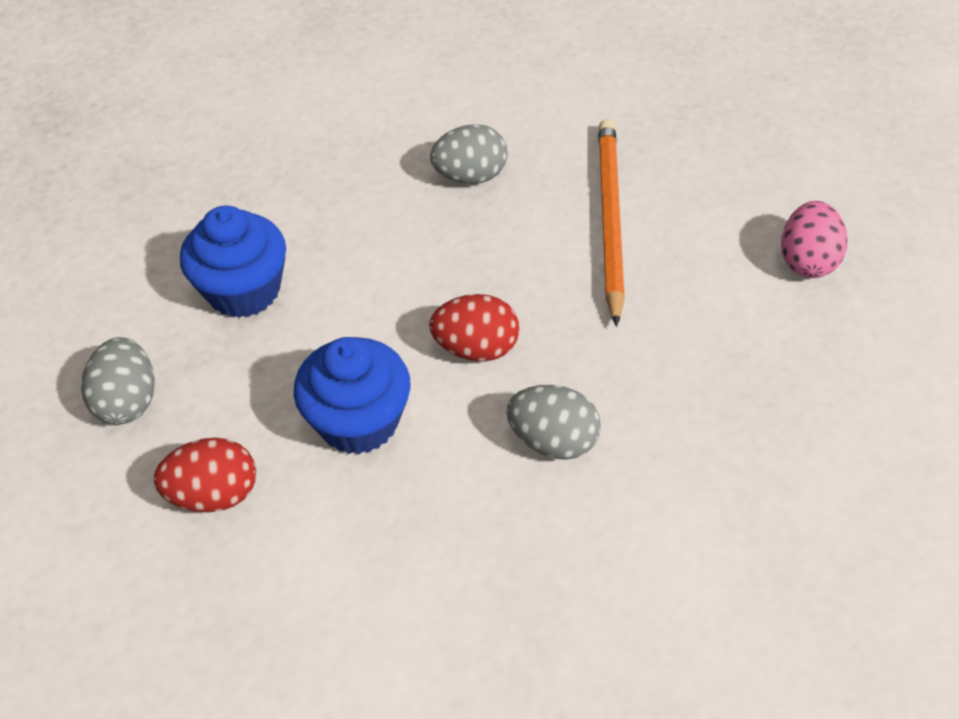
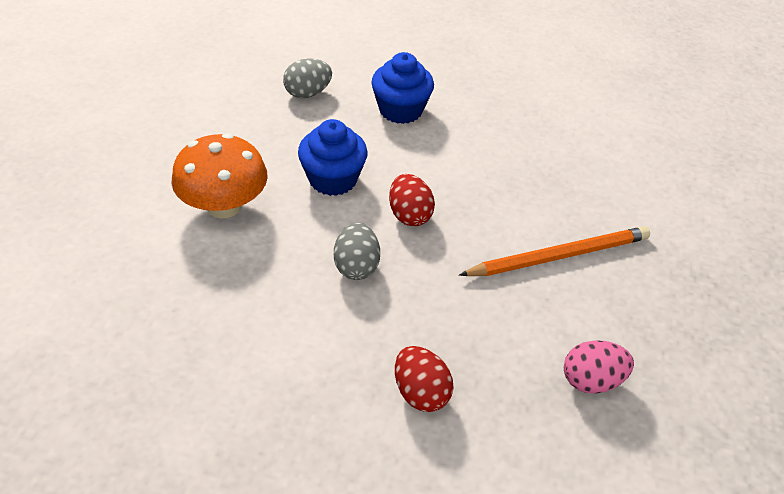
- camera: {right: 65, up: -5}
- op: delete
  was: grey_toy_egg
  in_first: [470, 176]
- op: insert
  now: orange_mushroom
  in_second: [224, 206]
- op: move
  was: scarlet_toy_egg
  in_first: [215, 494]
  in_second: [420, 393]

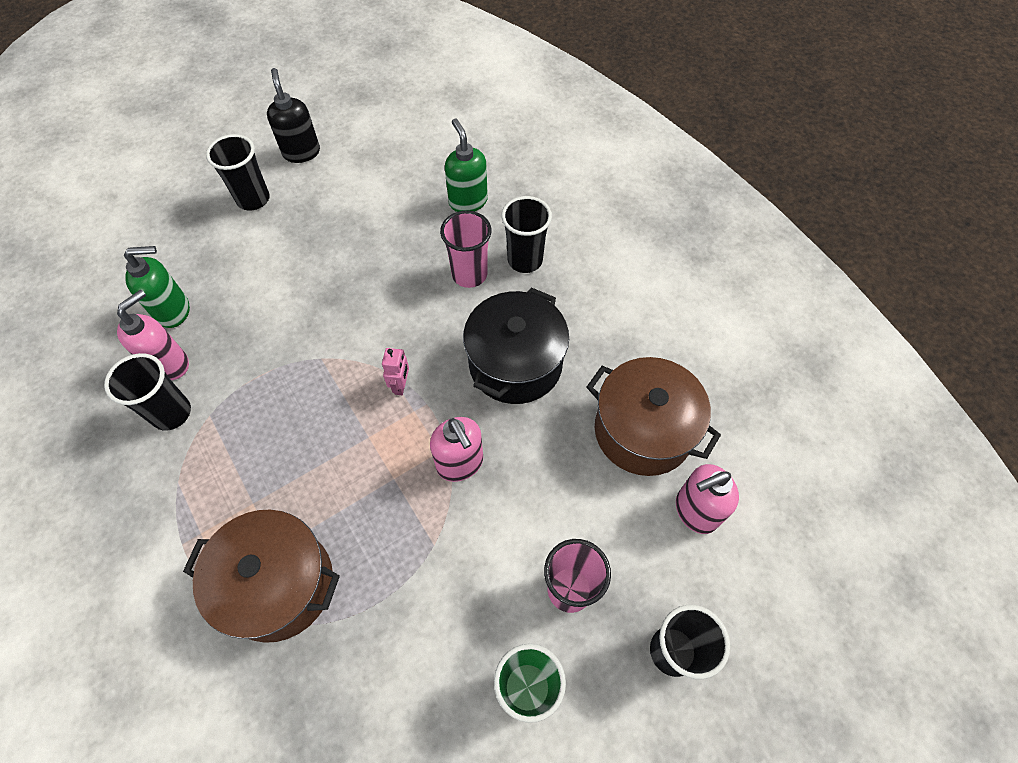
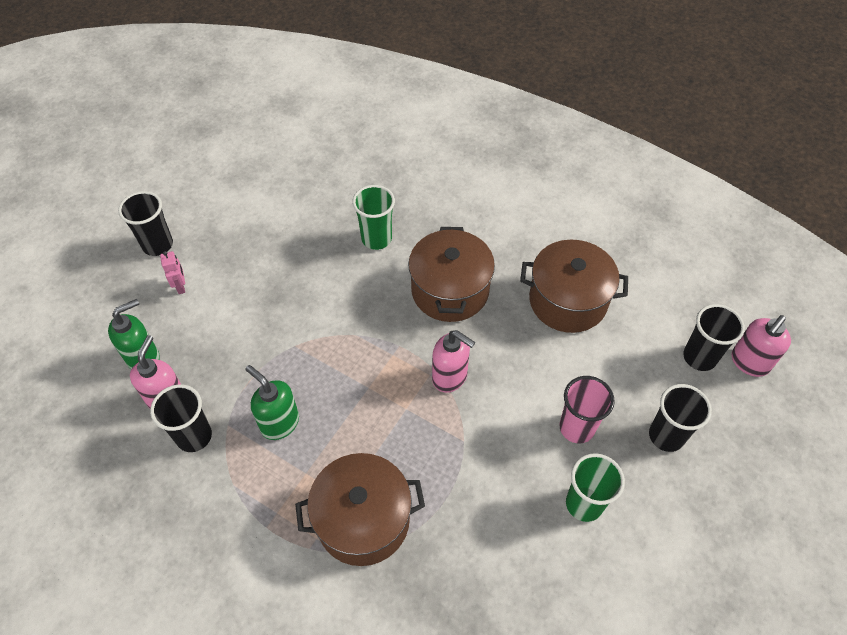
- camera: {right: -25, up: -5}
- op: delete
  was: jet-black_soap_pump
  in_first: [301, 152]
- op: move
  was: rose-pink_toy_robot
  in_first: [401, 385]
  in_second: [181, 286]
- op: move
  was: green_soap_pump
  in_first: [468, 201]
  in_second: [279, 423]
- op: move
  was: jet-black_cup
  in_first: [525, 260]
  in_second: [699, 357]
- op: move
  was: rose-pink_soap_pump
  in_first: [695, 511]
  in_second: [749, 362]
- op: recolor
  was: rose-pink_cup
  now: green_cup
  in_first: [469, 274]
  in_second: [376, 239]
- op: recolor
  was: jet-black_pot
  now: dark_brown_pot
  in_first: [515, 364]
  in_second: [450, 290]

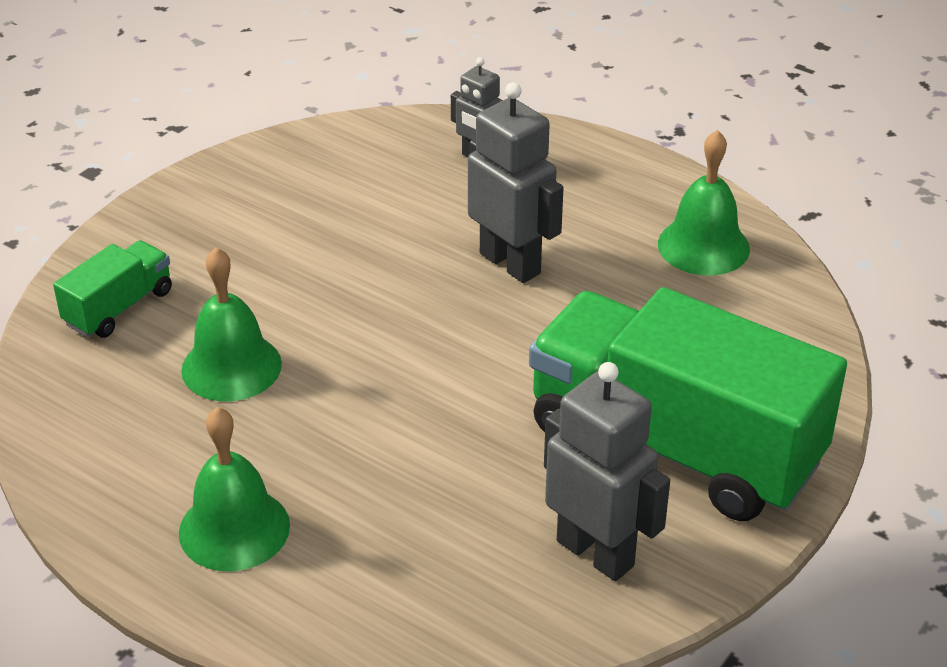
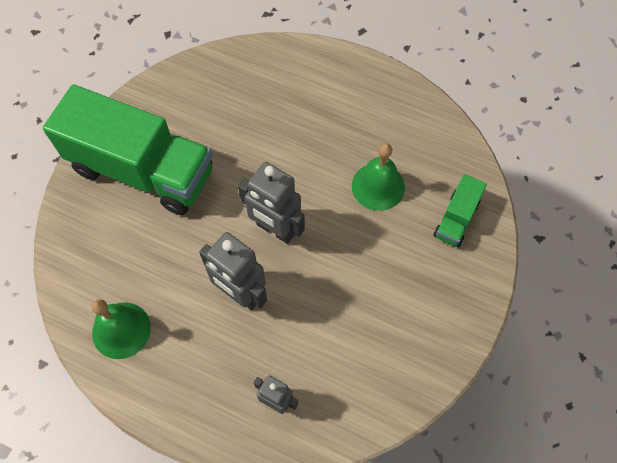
- camera: {right: 170, up: 25}
- op: delete
  was: green_bell
  in_first: [234, 529]
- op: move
  was: grey_toy_robot
  in_first: [596, 553]
  in_second: [275, 229]

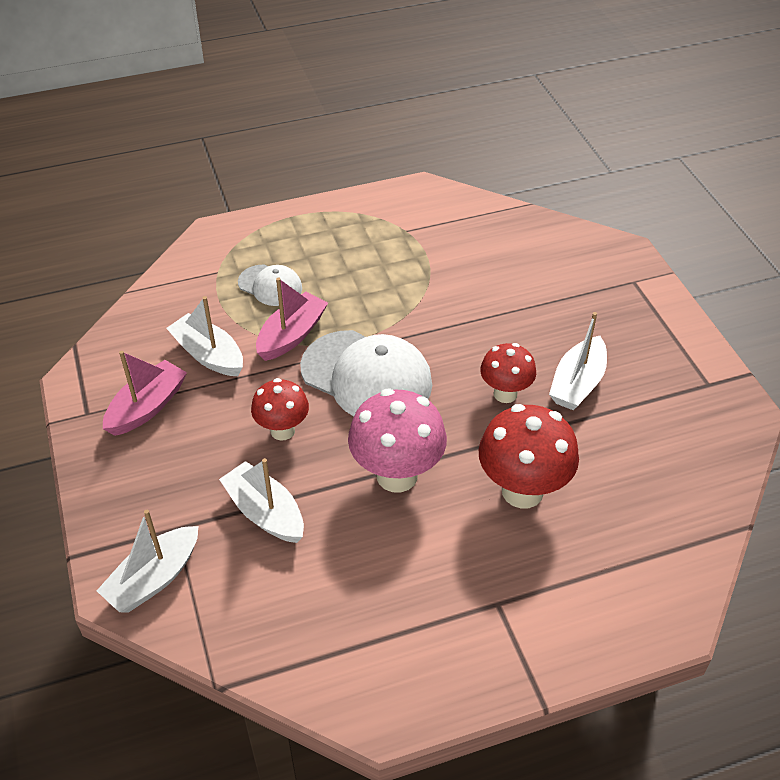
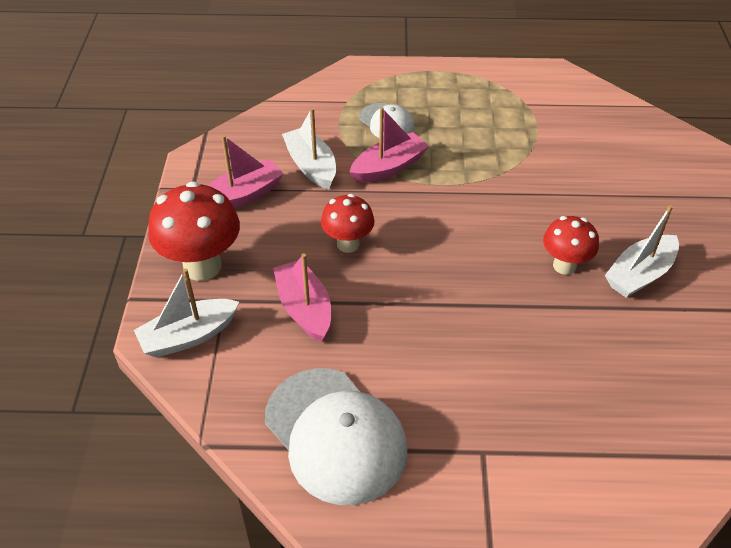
- camera: {right: 20, up: 0}
- op: delete
  was: rose-pink_mushroom
  in_first: [397, 475]
- op: move
  was: pure_white_peaked_cap
  in_first: [367, 376]
  in_second: [335, 435]
- op: move
  was: scarlet_mushroom
  in_first: [522, 491]
  in_second: [202, 266]
- op: recolor
  was: pure_white_boat
  now: rose-pink_boat
  in_first: [265, 512]
  in_second: [304, 308]

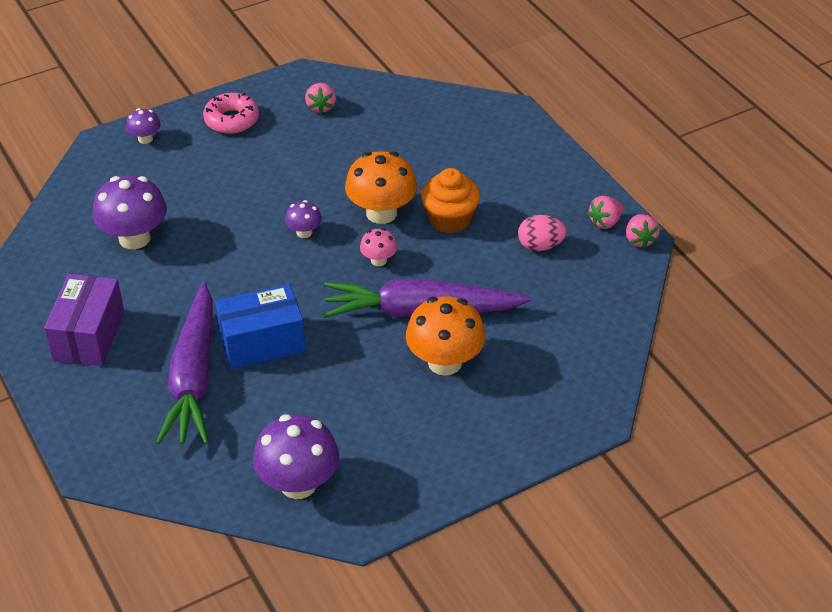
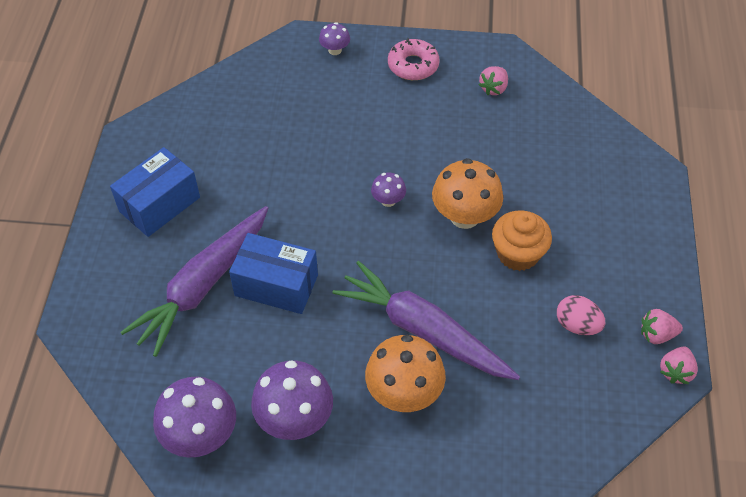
- camera: {right: 35, up: 10}
- op: delete
  was: rose-pink_mushroom
  in_first: [378, 260]
- op: move
  was: violet_mushroom
  in_first: [134, 238]
  in_second: [295, 419]
- op: recolor
  was: violet_box
  now: blue_box
  in_first: [89, 336]
  in_second: [159, 204]

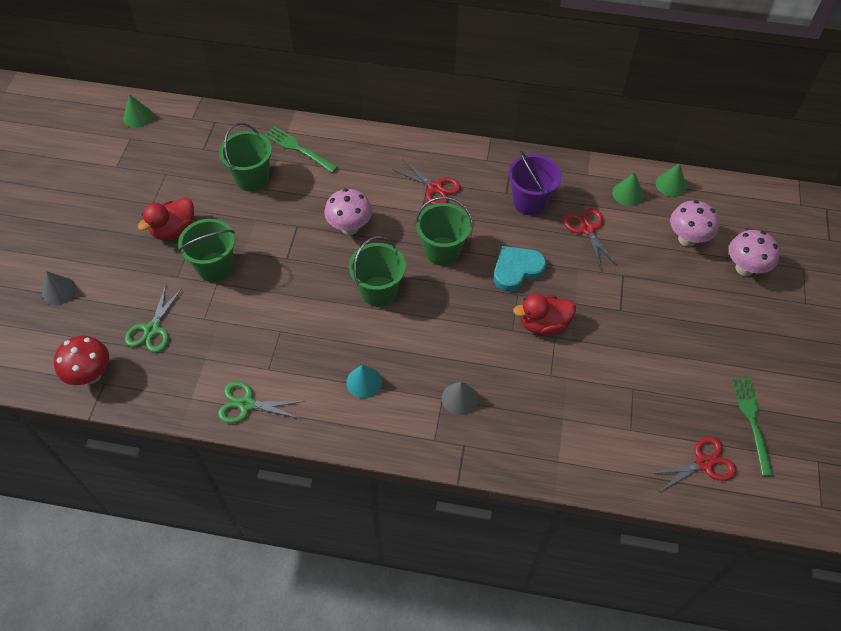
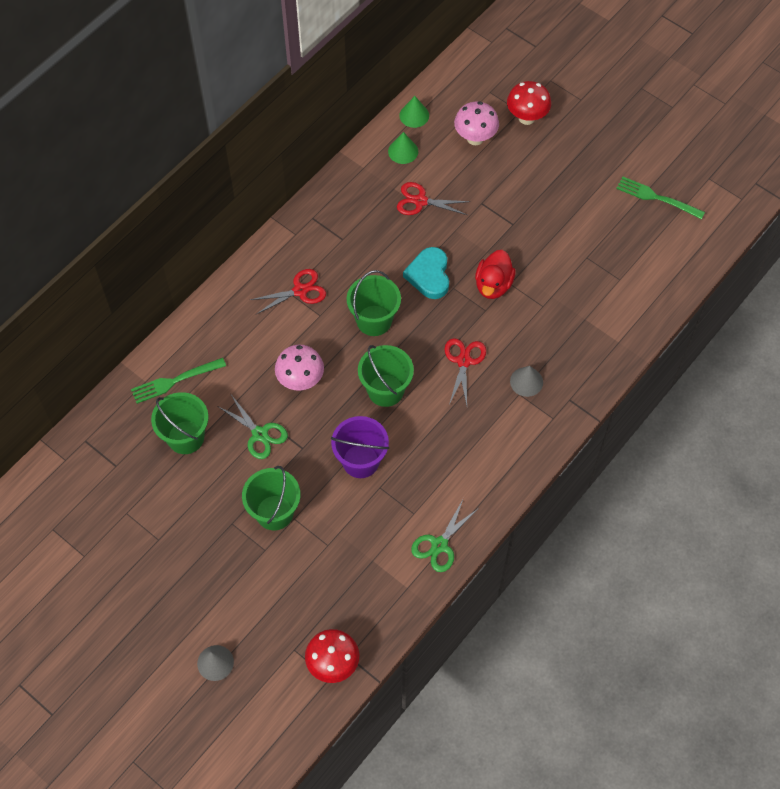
- camera: {right: -60, up: 5}
- op: delete
  was: green_solid_cone
  in_first: [138, 117]
- op: delete
  was: scarlet_toy_duck
  in_first: [174, 230]
- op: delete
  was: teal_solid_cone
  in_first: [364, 382]
- op: move
  was: green_scissors
  in_first: [152, 329]
  in_second: [260, 434]
- op: move
  was: violet_sand_bucket
  in_first: [529, 202]
  in_second: [360, 461]
- op: move
  was: scarlet_scissors
  in_first: [704, 463]
  in_second: [464, 361]
- op: recolor
  was: rose-pink_mushroom
  now: scarlet_mushroom
  in_first: [744, 268]
  in_second: [526, 118]

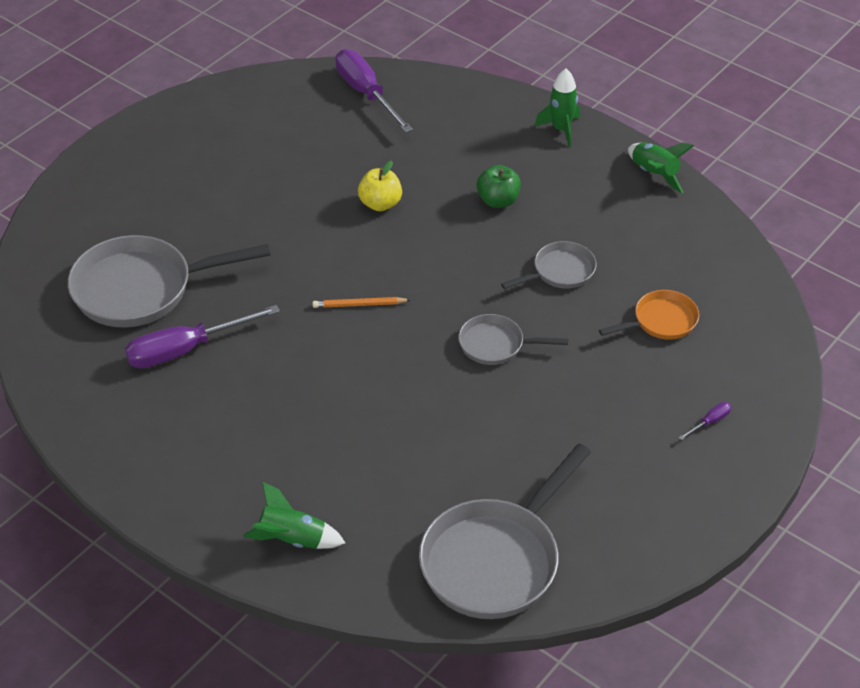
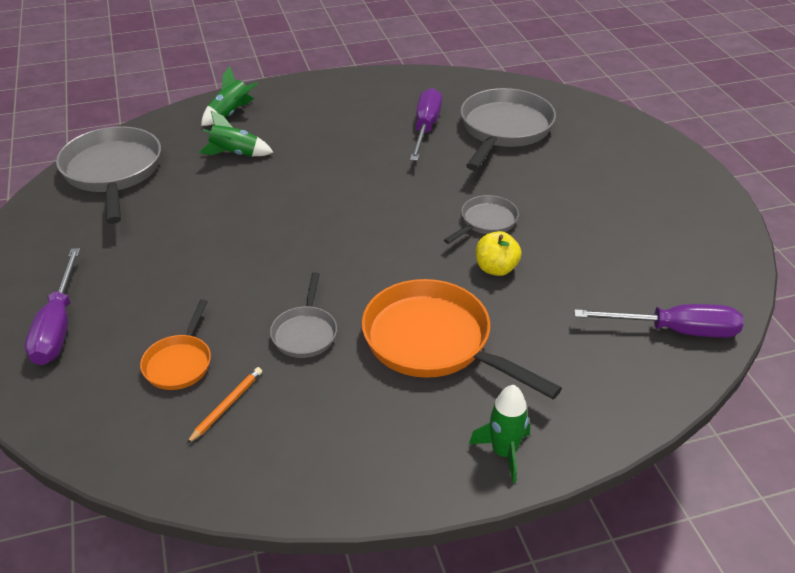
- camera: {right: 125, up: -5}
- op: move
  was: orange_wooden_pencil
  in_first: [359, 304]
  in_second: [227, 406]
- op: move
  was: grey_skillet
  in_first: [496, 345]
  in_second: [486, 222]
- op: move
  was: green_toy_rocket
  in_first: [654, 174]
  in_second: [235, 154]
- op: replace
  was: green_apple
  now: orange_skillet
  in_first: [498, 201]
  in_second: [434, 342]
- op: resize
  was: violet_hand_screwdriver
  in_first: [710, 422]
  in_second: [58, 326]
  ratio: 2.41

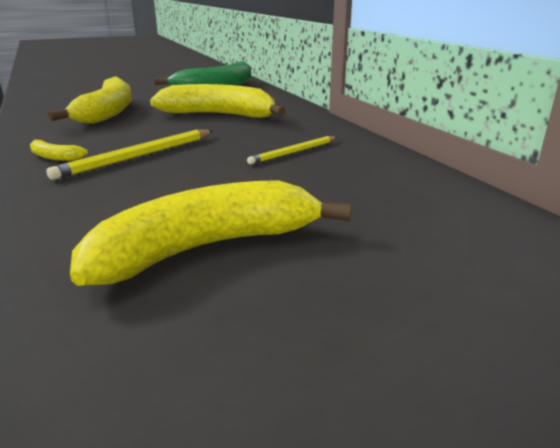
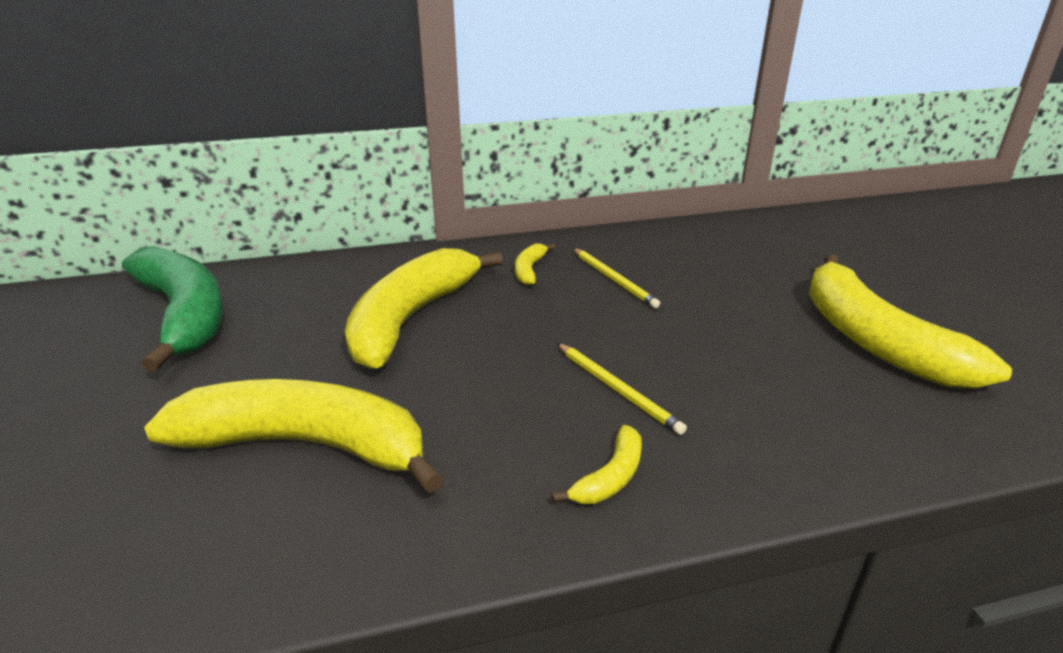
- camera: {right: -80, up: 5}
- op: insert
  now: yellow_toy_banana
  in_second: [529, 270]
- op: resize
  was: yellow_wooden_pencil
  in_first: [137, 156]
  in_second: [617, 389]
  ratio: 0.65

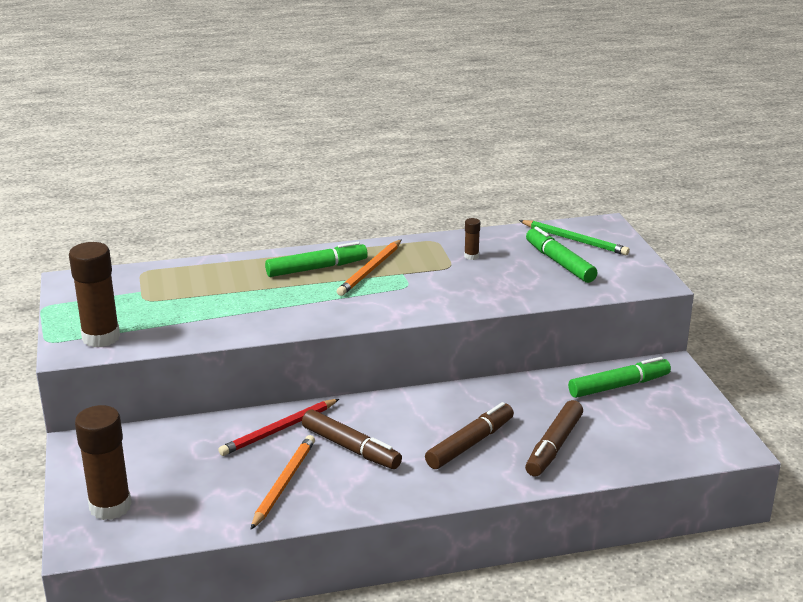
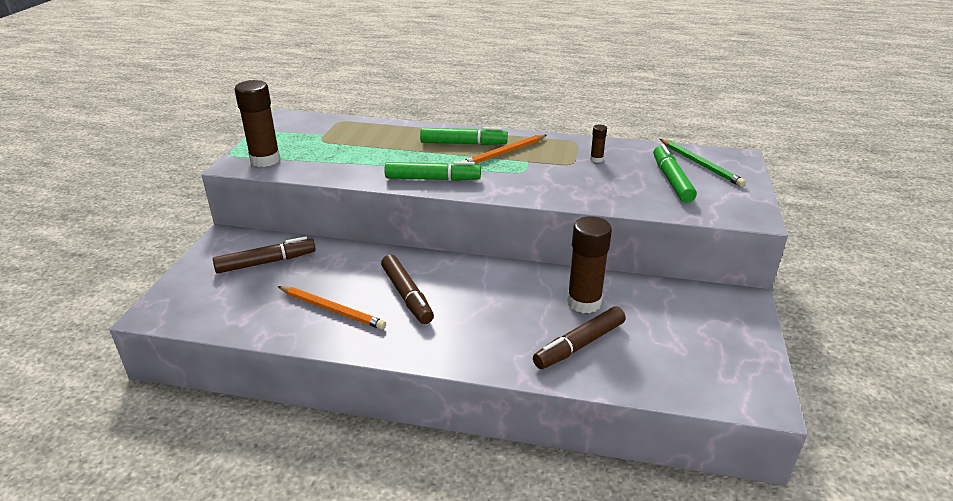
- camera: {right: 25, up: 5}
- op: delete
  was: scarlet_wooden_pencil
  in_first: [279, 430]
- op: move
  was: dark_brown_glue
  in_first: [110, 506]
  in_second: [584, 302]
- op: move
  was: dark_brown_felt_pen
  in_first: [470, 444]
  in_second: [266, 262]
- op: move
  was: green_felt_pen
  in_first: [619, 386]
  in_second: [433, 179]
- op: rotate
  was: orange_wooden_pencil
  in_first: [283, 483]
  in_second: [332, 309]
  clockwise: 75

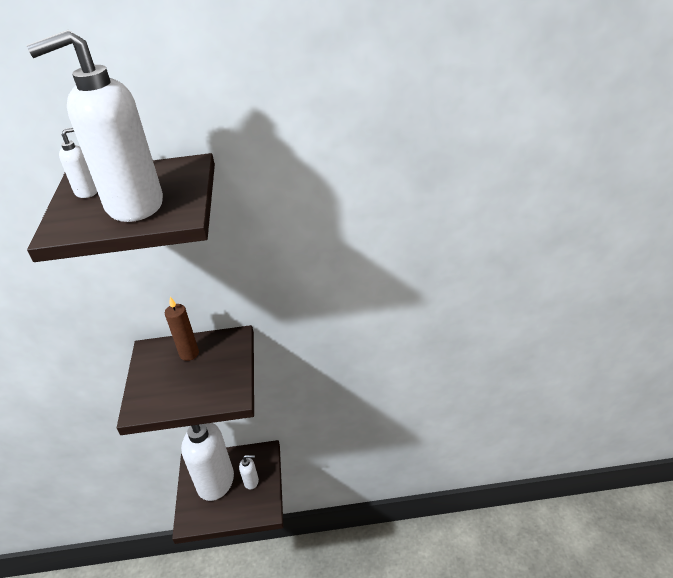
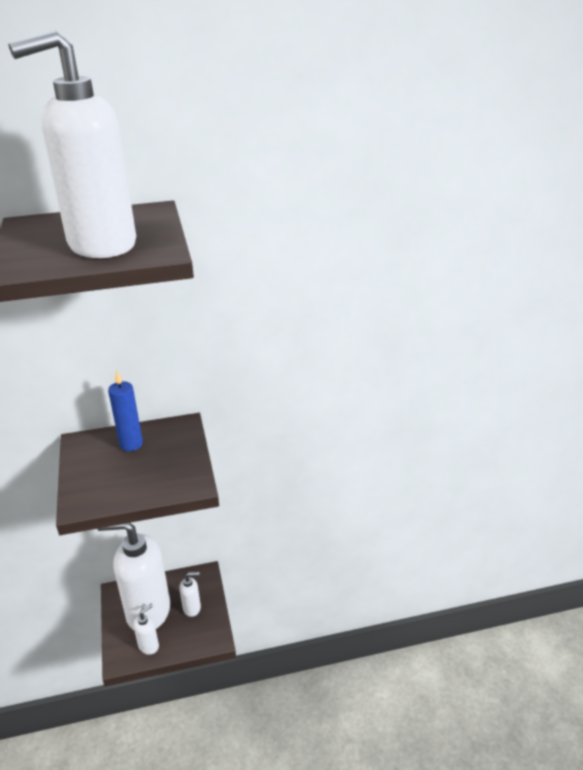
- camera: {right: -10, up: -5}
- op: move
  was: pure_white_soap_pump
  in_first: [87, 192]
  in_second: [149, 646]
- op: recolor
  was: dark_brown_candle
  now: blue_candle
  in_first: [189, 354]
  in_second: [131, 444]

